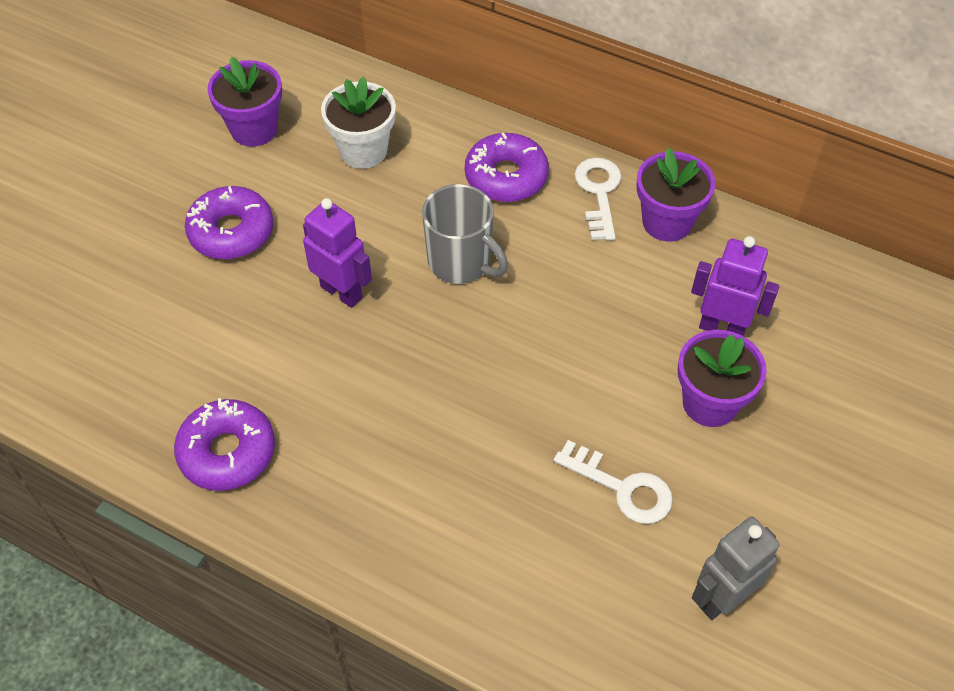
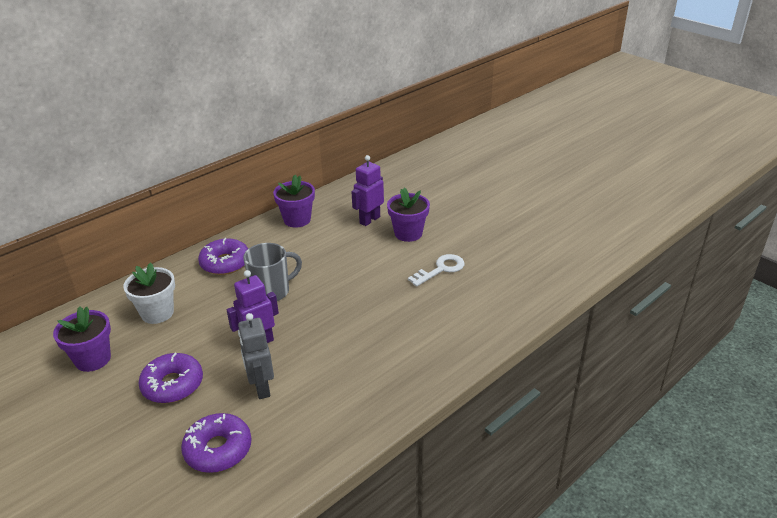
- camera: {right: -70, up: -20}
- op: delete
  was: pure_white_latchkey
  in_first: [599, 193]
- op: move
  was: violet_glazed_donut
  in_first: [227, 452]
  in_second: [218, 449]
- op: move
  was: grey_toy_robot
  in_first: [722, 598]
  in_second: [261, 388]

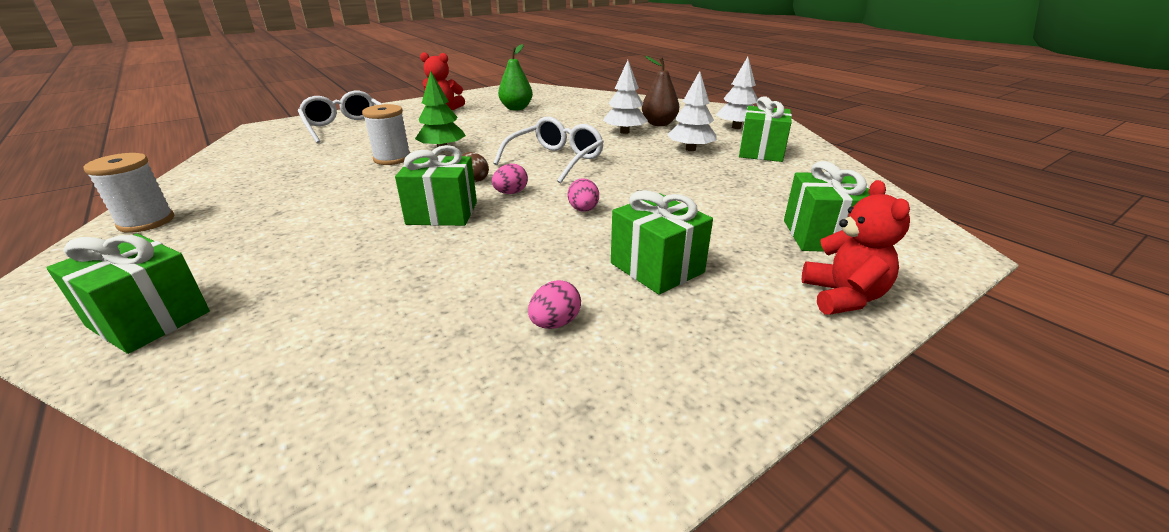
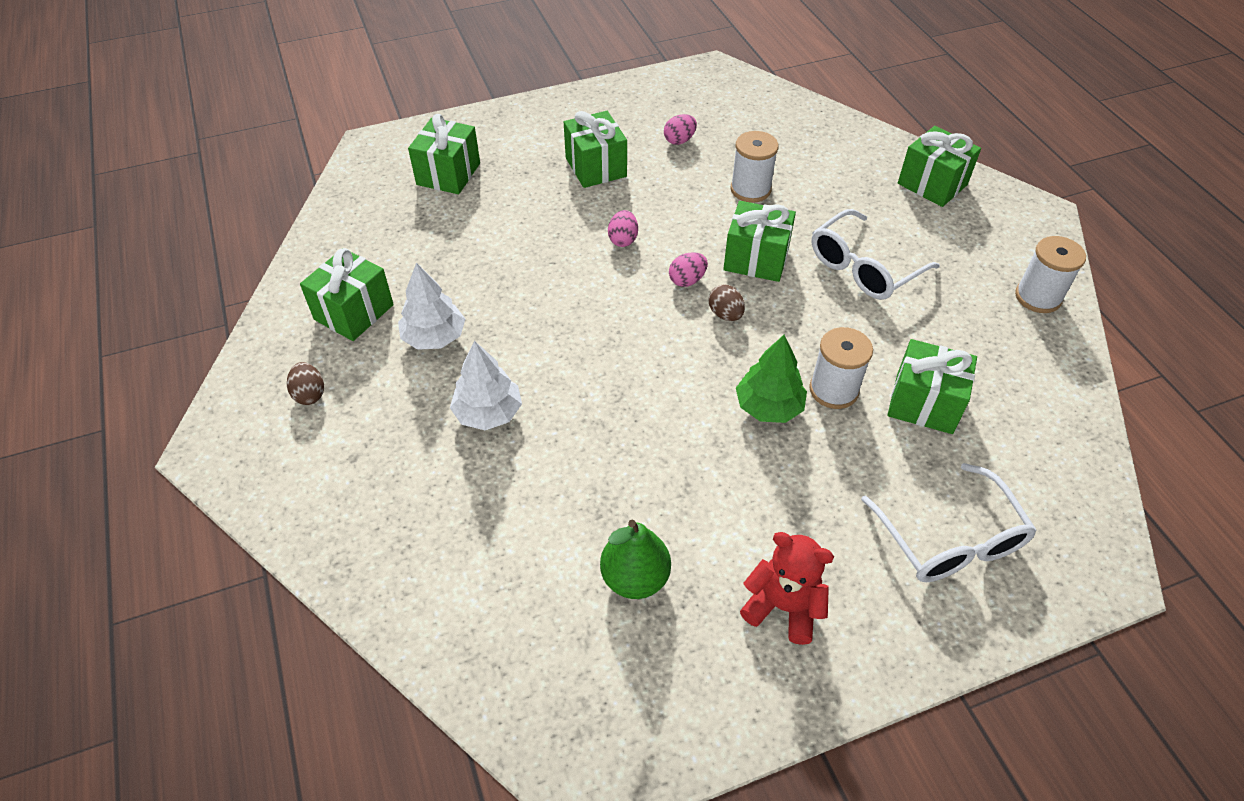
- camera: {right: -165, up: 20}
- op: delete
  was: dark_brown_pear
  in_first: [659, 124]
- op: delete
  was: scarlet_teddy_bear
  in_first: [843, 297]
- op: insert
  now: pure_white_spool
  in_second: [750, 189]
- op: insert
  now: green_gift
  in_second: [924, 403]
- op: move
  was: pure_white_glasses
  in_first: [555, 160]
  in_second: [864, 267]
- op: replace
  was: pure_white_tree
  now: dark_brown_toy_egg
  in_first: [736, 127]
  in_second: [309, 394]

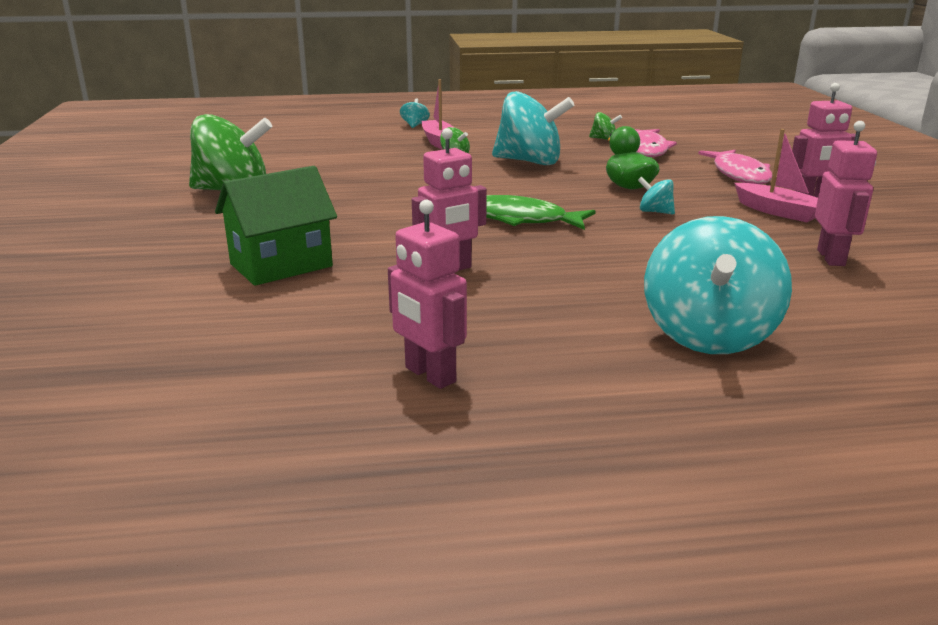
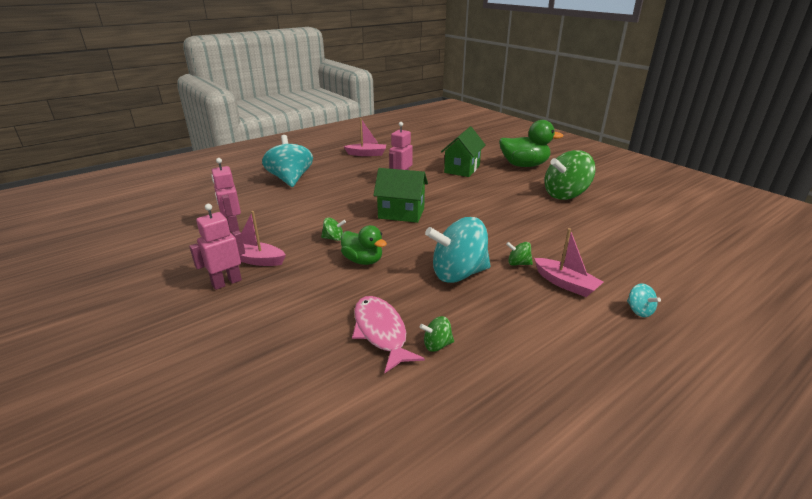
- camera: {right: 150, up: 5}
- op: delete
  was: rose-pink_fish_figure
  in_first: [739, 174]
- op: insert
  now: green_toy_duck
  in_second: [524, 165]
- op: replace
  was: rose-pink_toy_robot
  now: rose-pink_boat
  in_first: [429, 375]
  in_second: [367, 154]
- op: replace
  was: green_fish_figure
  now: green_house
  in_first: [521, 219]
  in_second: [401, 213]
- op: recolor
  was: teal_toy_top
  now: green_toy_top
  in_first: [655, 212]
  in_second: [333, 238]

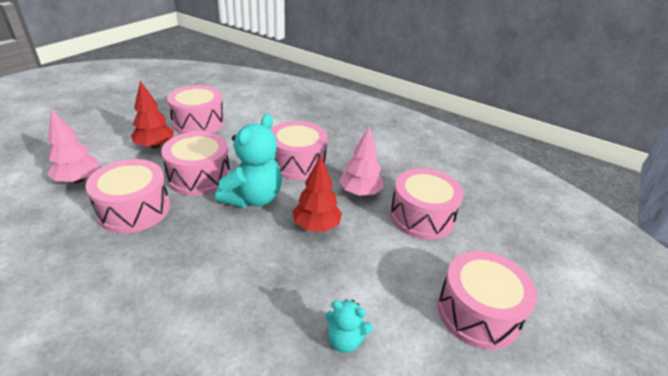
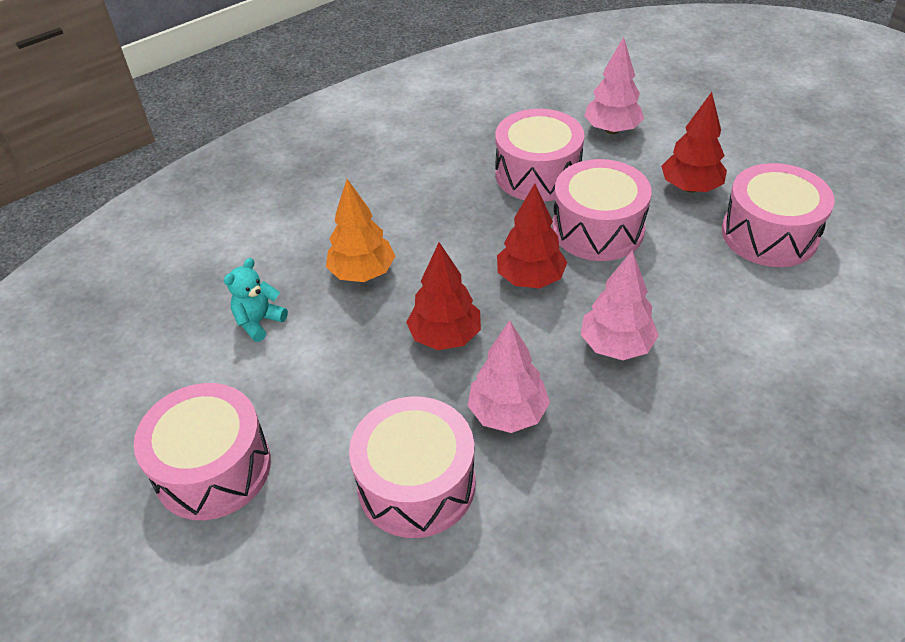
- camera: {right: 115, up: 10}
- op: insert
  now: orange_tree
  in_second: [362, 273]
- op: replace
  was: teal_teddy_bear
  now: scarlet_tree
  in_first: [253, 198]
  in_second: [530, 279]
- op: replace
  was: rose-pink_drum
  now: rose-pink_tree
  in_first: [297, 163]
  in_second: [616, 346]

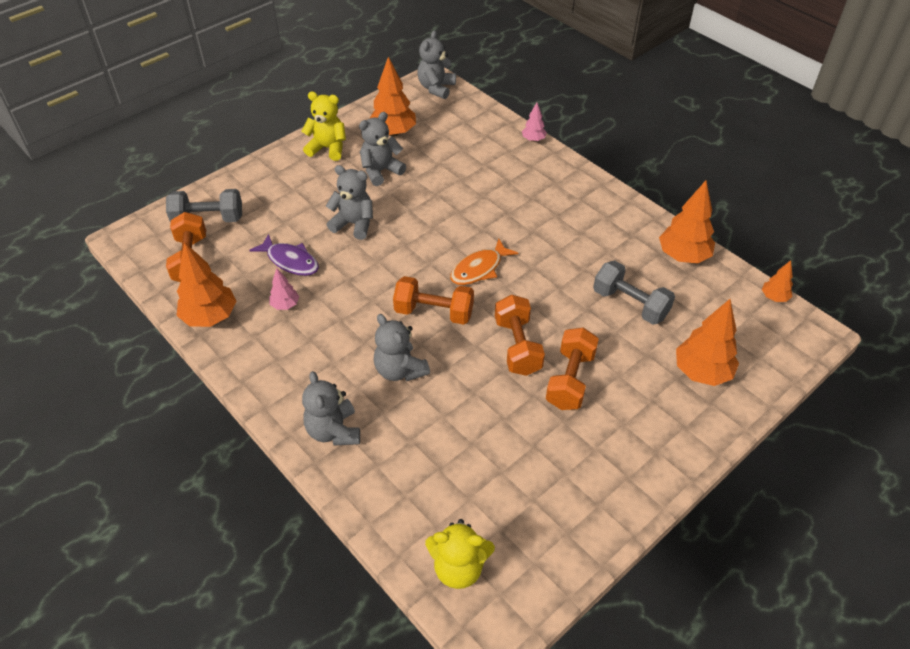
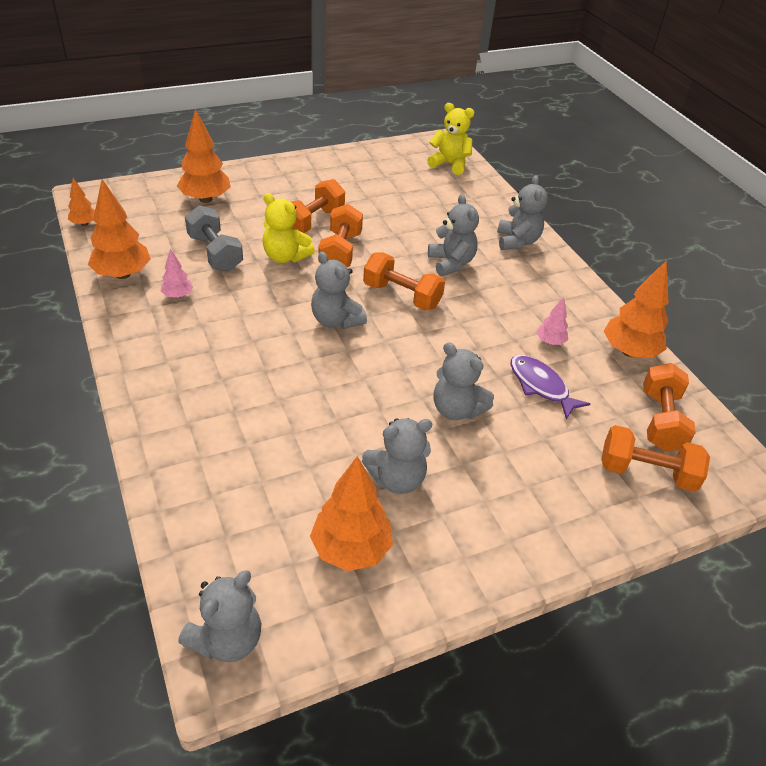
- camera: {right: -165, up: -5}
- op: move
  was: yellow_teddy_bear
  in_first: [328, 148]
  in_second: [285, 257]
- op: move
  was: rose-pink_tree
  in_first: [533, 139]
  in_second: [177, 295]
- op: replace
  was: orange_fish_figure
  now: grey_teddy_bear
  in_first: [479, 269]
  in_second: [336, 320]
- op: recolor
  was: grey_dumbbell
  now: orange_dumbbell
  in_first: [208, 219]
  in_second: [646, 472]

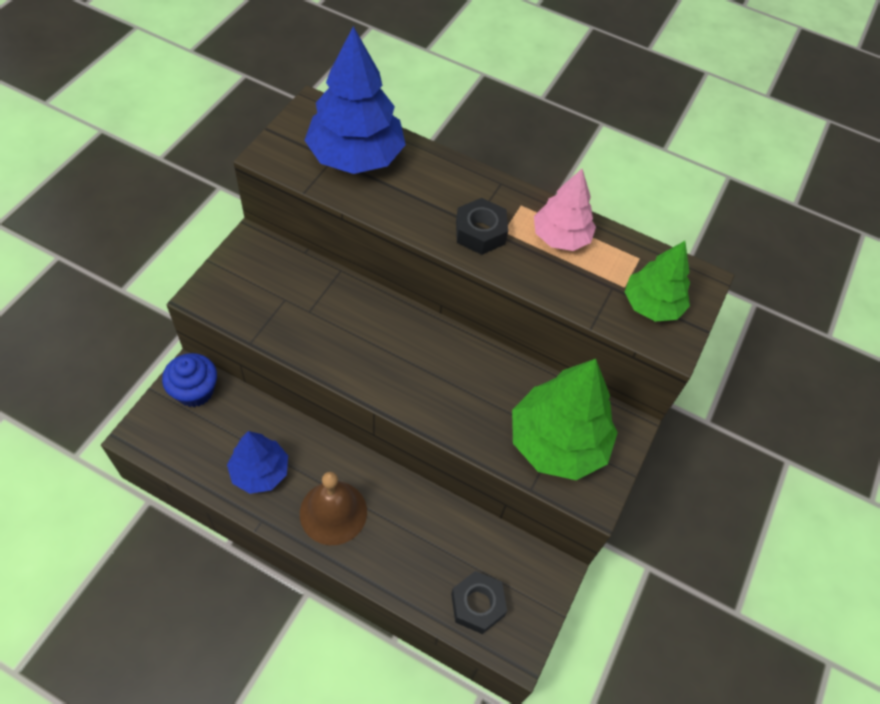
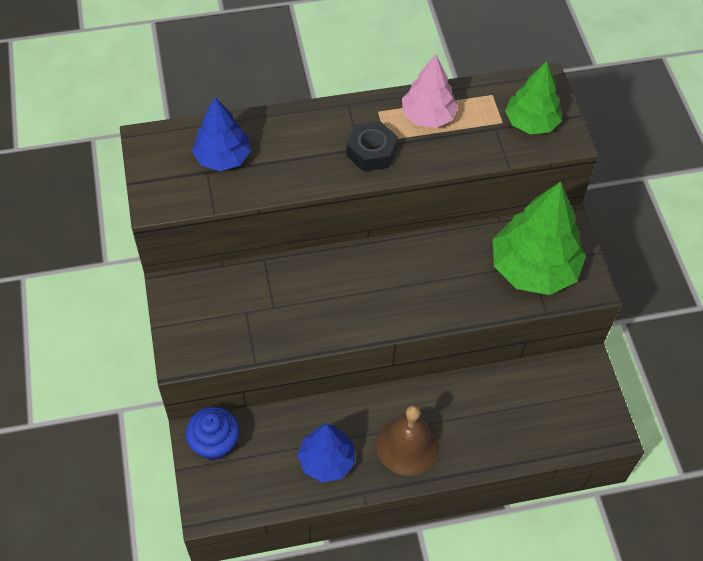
- camera: {right: -35, up: 0}
- op: delete
  was: jet-black_nut
  in_first: [477, 604]
- op: resize
  was: blue_tree
  in_first: [355, 156]
  in_second: [222, 157]
  ratio: 0.61

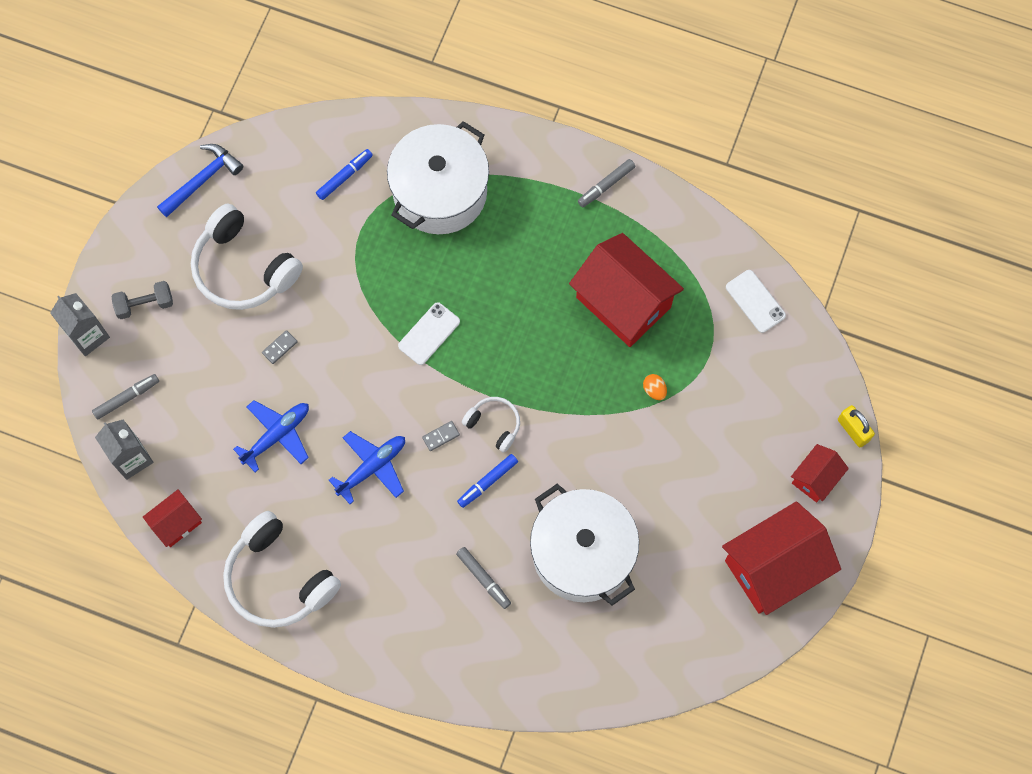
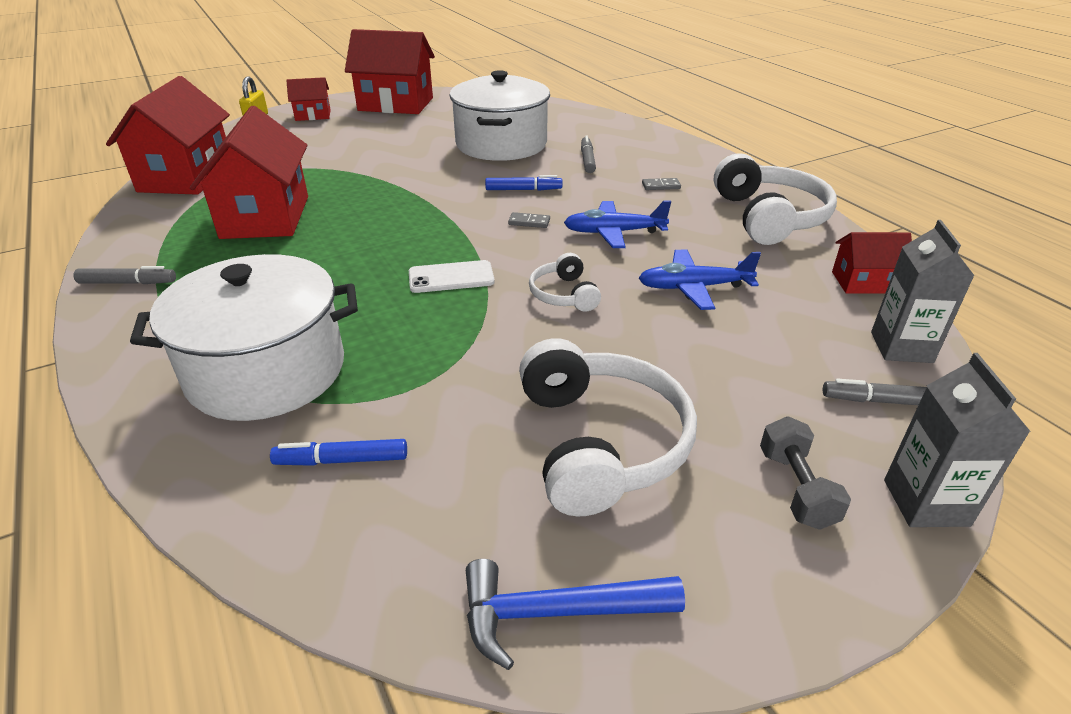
- camera: {right: -140, up: -35}
- op: delete
  was: orange_toy_egg
  in_first: [654, 390]
- op: move
  was: grey_domino_tile
  in_first: [279, 347]
  in_second: [661, 186]
- op: move
  was: pure_white_headset
  in_first: [494, 424]
  in_second: [564, 294]
- op: replace
  was: pure_white_smartphone
  now: scarlet_house
  in_first: [755, 301]
  in_second: [186, 177]
- op: rotate
  was: grey_dumbbell
  in_first: [145, 304]
  in_second: [796, 488]
  clockwise: 60

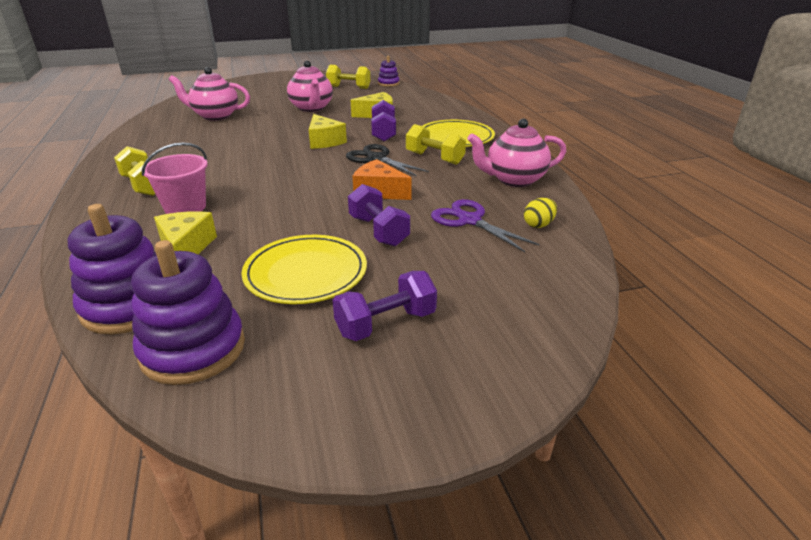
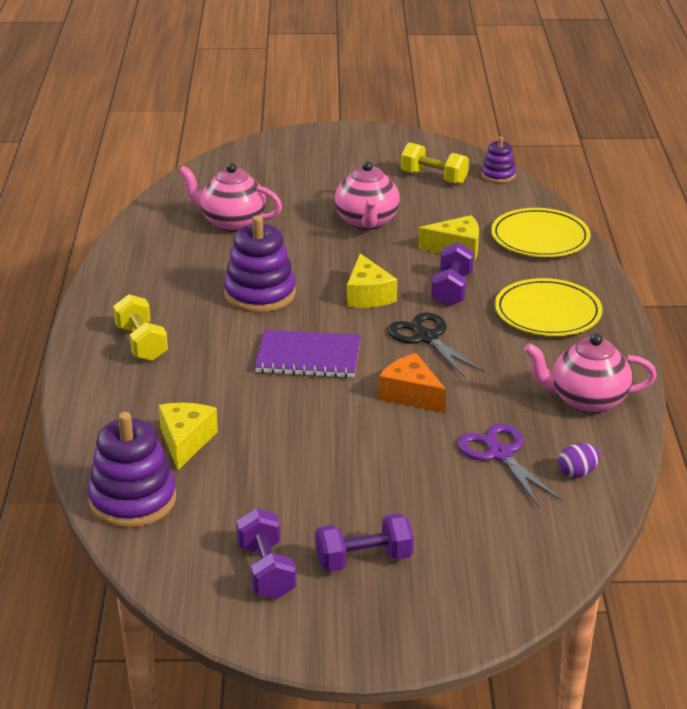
- camera: {right: 15, up: 0}
- op: delete
  was: rose-pink_sand_bucket
  in_first: [185, 207]
- op: delete
  was: yellow_dumbbell
  in_first: [434, 158]
- op: insert
  now: violet_notebook
  in_second: [308, 357]
- op: move
  was: violet_ring_stacker
  in_first: [193, 349]
  in_second: [260, 294]
- op: move
  was: yellow_dinner_plate
  in_first: [306, 273]
  in_second: [540, 238]
- op: move
  was: violet_dumbbell
  in_first: [378, 231]
  in_second: [266, 571]
- op: recolor
  was: yellow_toy_egg
  now: violet_toy_egg
  in_first: [538, 225]
  in_second: [577, 473]

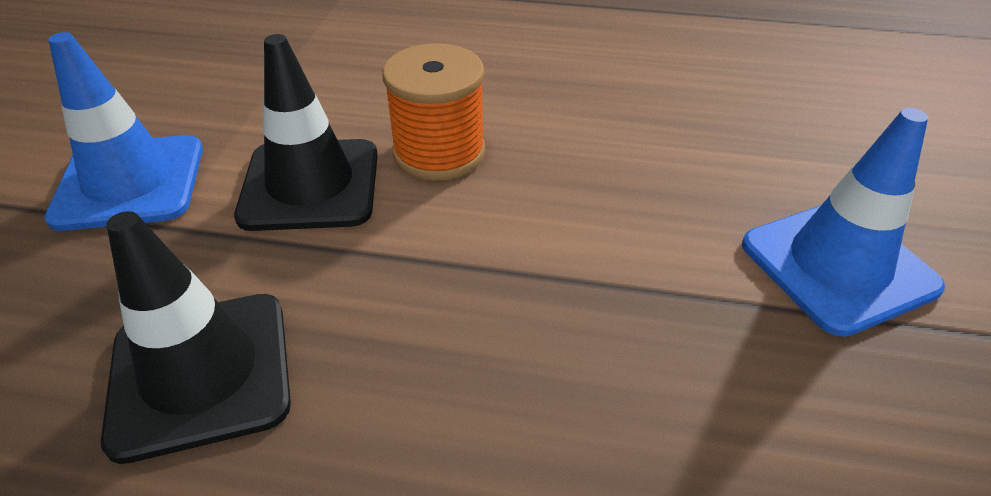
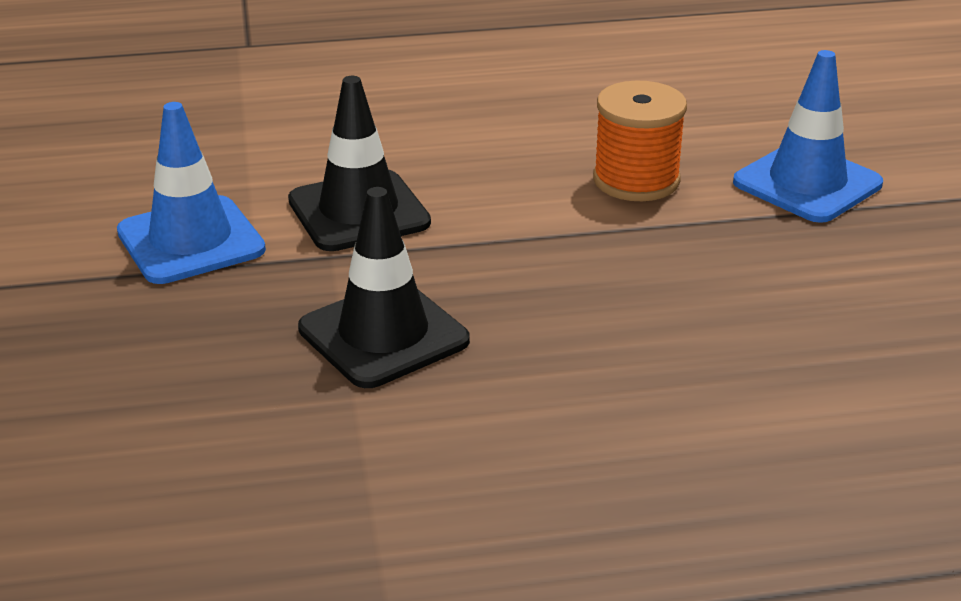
- camera: {right: -20, up: -10}
- op: move
  was: orange_spool
  in_first: [439, 152]
  in_second: [636, 180]

